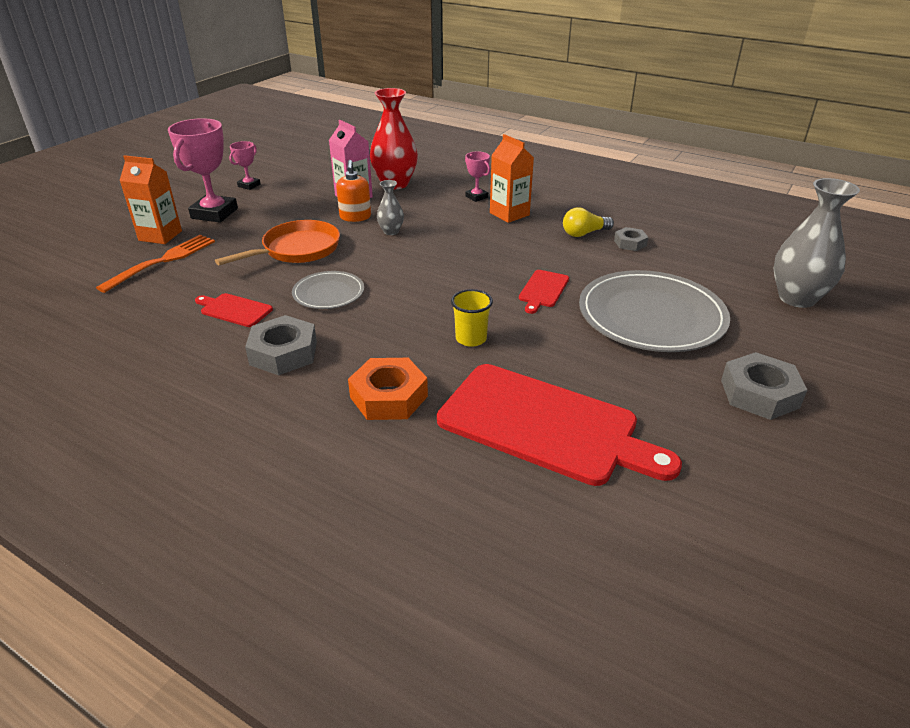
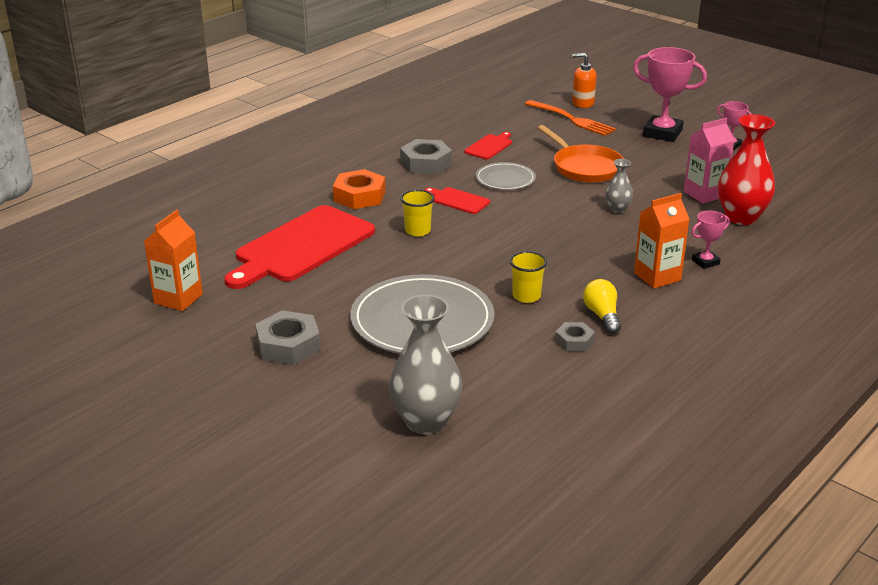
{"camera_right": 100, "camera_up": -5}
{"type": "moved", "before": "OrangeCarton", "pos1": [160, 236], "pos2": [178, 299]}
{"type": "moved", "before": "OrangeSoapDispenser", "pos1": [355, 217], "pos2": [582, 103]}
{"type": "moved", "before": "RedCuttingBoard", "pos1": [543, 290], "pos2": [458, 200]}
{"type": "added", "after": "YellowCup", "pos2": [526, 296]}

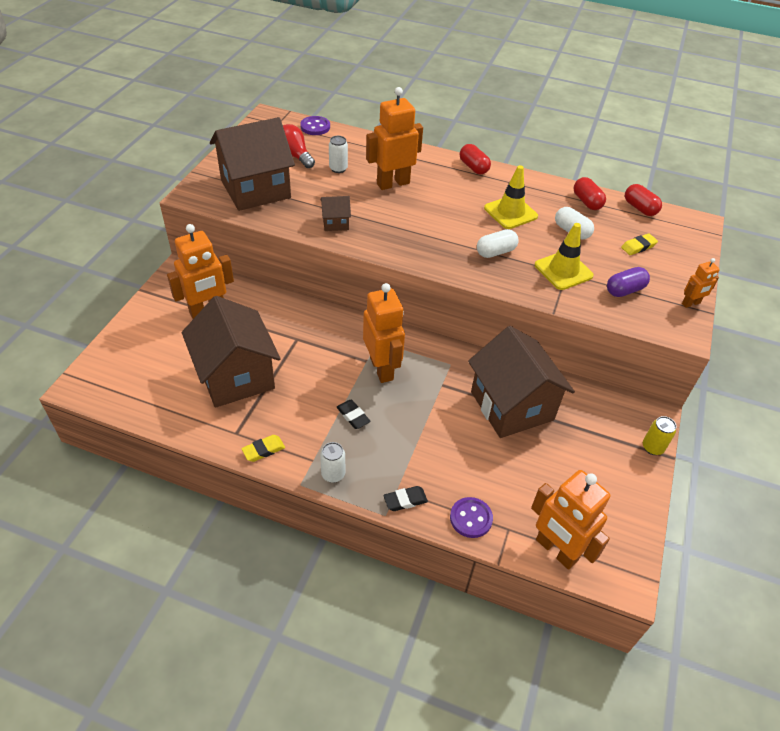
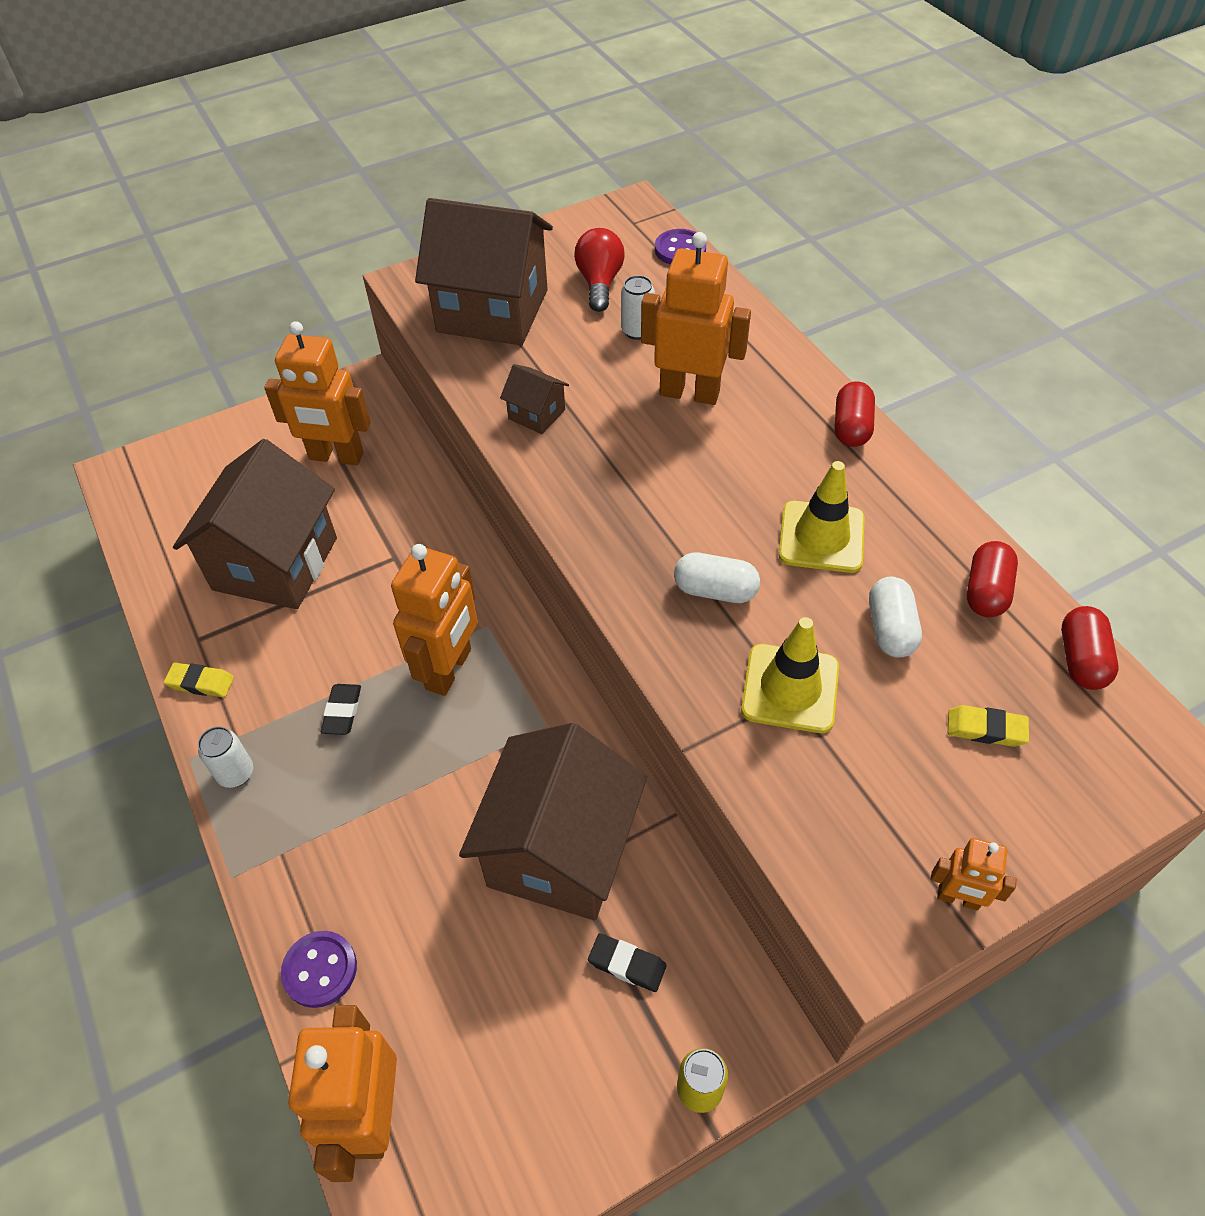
{"camera_right": 45, "camera_up": 5}
{"type": "removed", "before": "PurpleCapsule", "pos1": [624, 290]}
{"type": "moved", "before": "BlackEraser", "pos1": [405, 500], "pos2": [627, 964]}

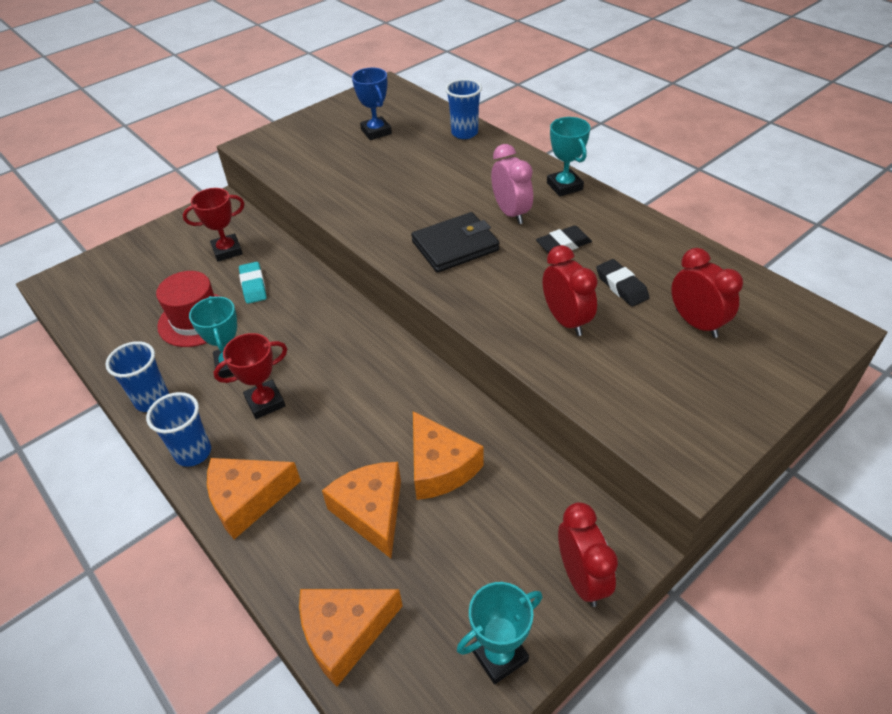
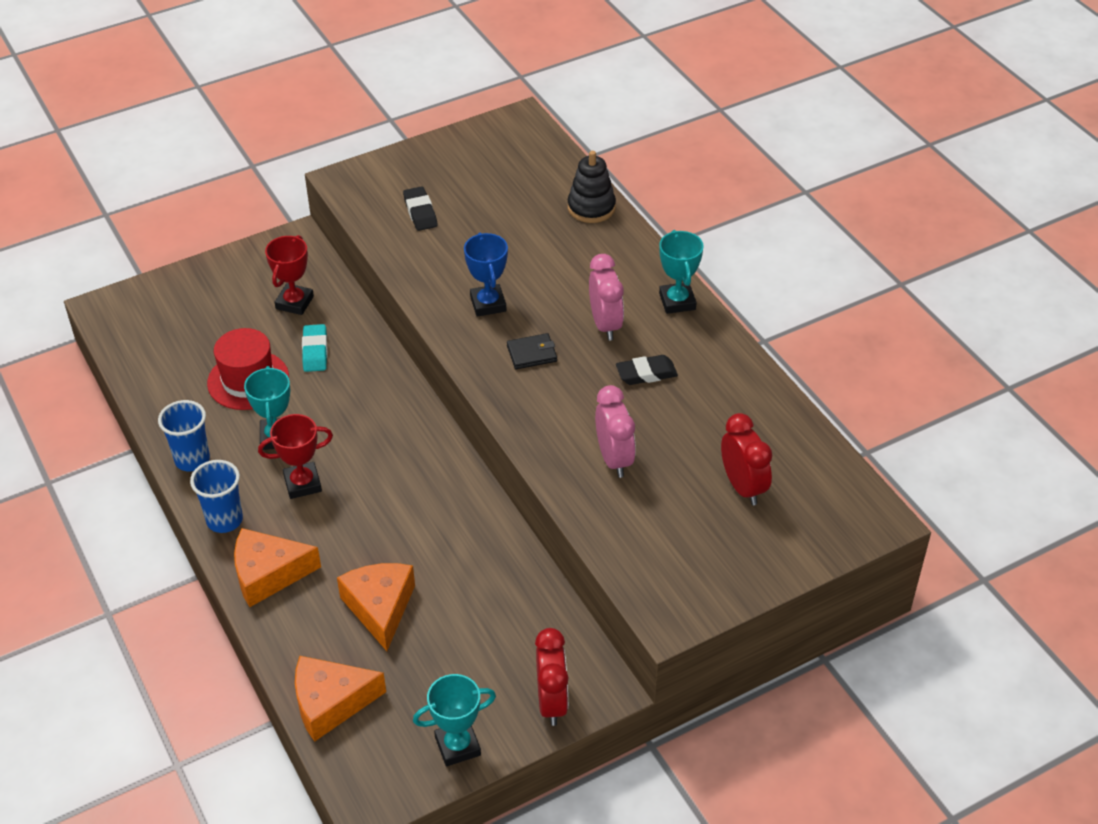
{"camera_right": 10, "camera_up": 0}
{"type": "moved", "before": "BlueTrophy", "pos1": [376, 132], "pos2": [488, 304]}
{"type": "replaced", "before": "BlueCup", "after": "BlackStackingToy", "pos1": [464, 133], "pos2": [591, 207]}
{"type": "turned", "before": "RedTrophy", "pos1": [227, 251], "pos2": [294, 302], "turn": -60}
{"type": "resized", "before": "BlackWallet", "pos1": [455, 246], "pos2": [532, 353], "scale": 0.57}
{"type": "recoloured", "before": "RedClock", "after": "PinkClock", "pos1": [566, 320], "pos2": [614, 459]}
{"type": "moved", "before": "BlackEraser", "pos1": [621, 286], "pos2": [420, 212]}
{"type": "removed", "before": "OrangeCheese", "pos1": [440, 467]}

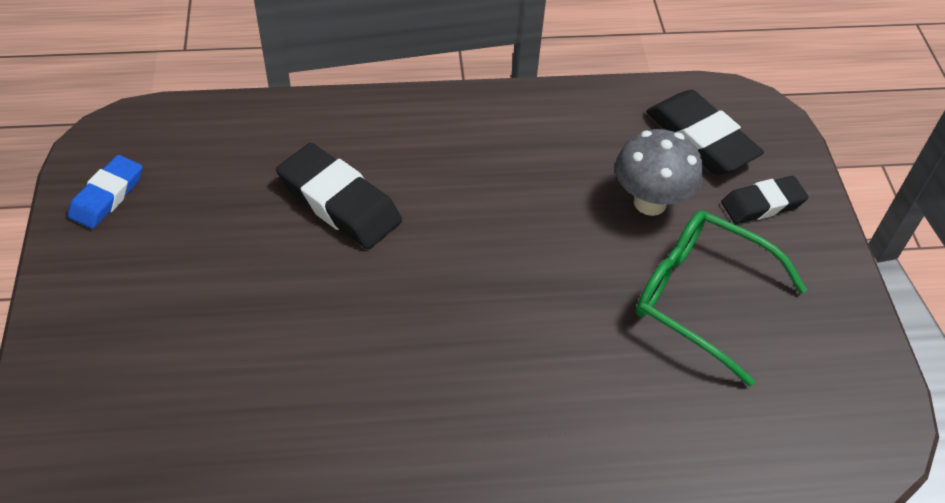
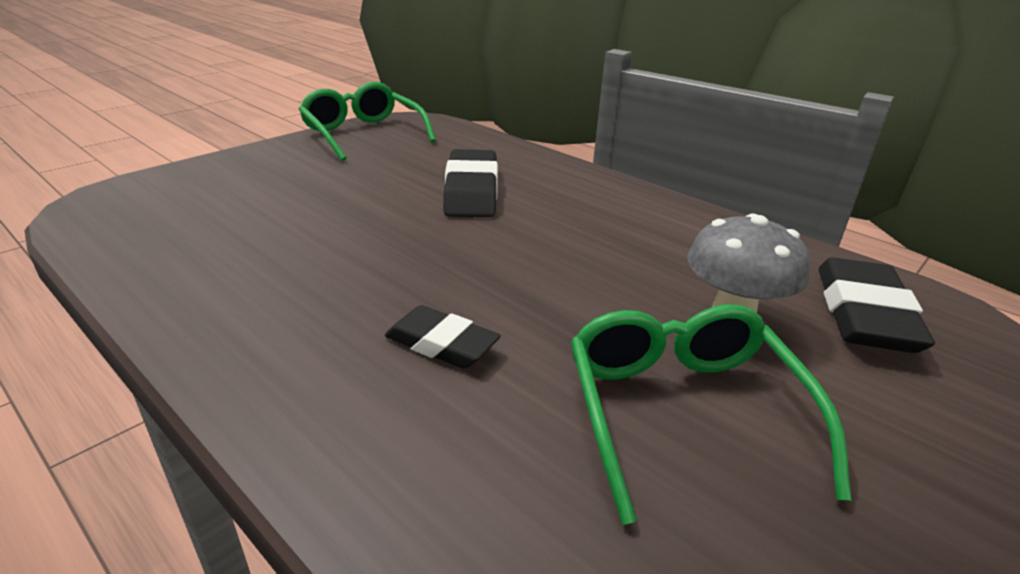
{"camera_right": 50, "camera_up": -20}
{"type": "replaced", "before": "BlueEraser", "after": "GreenGlasses", "pos1": [107, 196], "pos2": [363, 134]}
{"type": "moved", "before": "BlackEraser", "pos1": [762, 204], "pos2": [441, 344]}

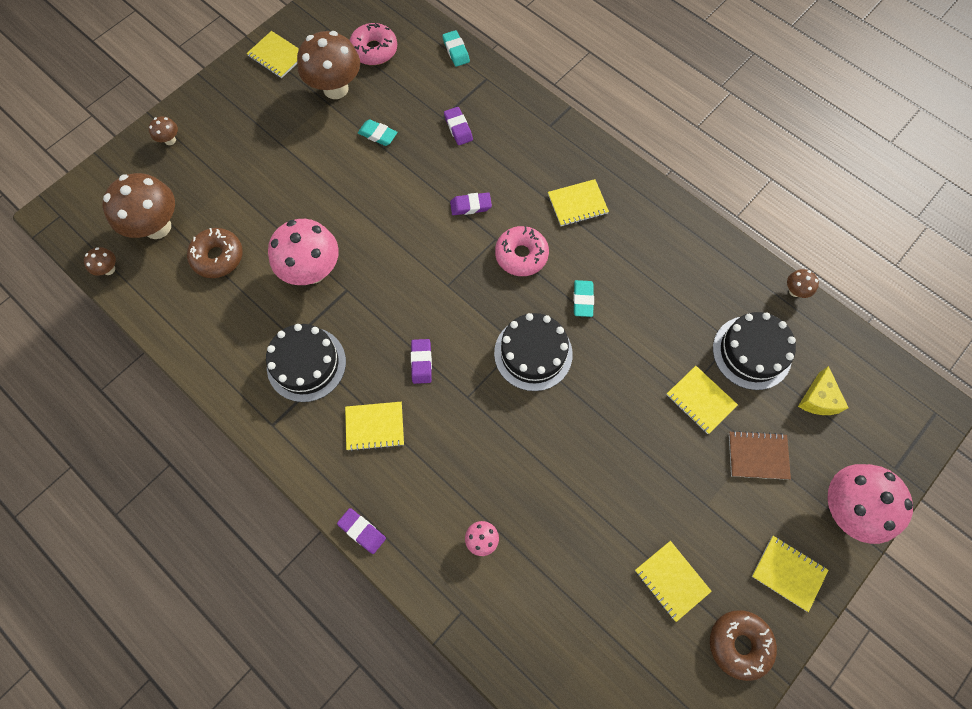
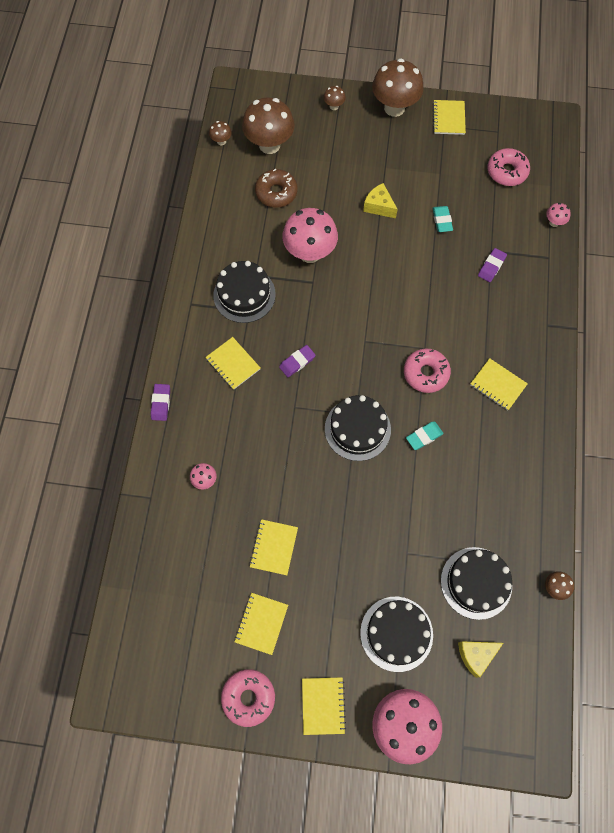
{"camera_right": 55, "camera_up": 0}
{"type": "replaced", "before": "TurquoiseEraser", "after": "PinkMushroom", "pos1": [456, 51], "pos2": [554, 222]}
{"type": "moved", "before": "BrownMushroom", "pos1": [335, 88], "pos2": [394, 108]}
{"type": "removed", "before": "PurpleEraser", "pos1": [470, 206]}
{"type": "moved", "before": "YellowNotebook", "pos1": [700, 400], "pos2": [274, 547]}
{"type": "replaced", "before": "BrownNotebook", "after": "BlackCake", "pos1": [758, 456], "pos2": [396, 633]}
{"type": "recoloured", "before": "BrownDonut", "after": "PinkDonut", "pos1": [739, 644], "pos2": [248, 697]}
{"type": "added", "after": "YellowCheese", "pos2": [379, 206]}

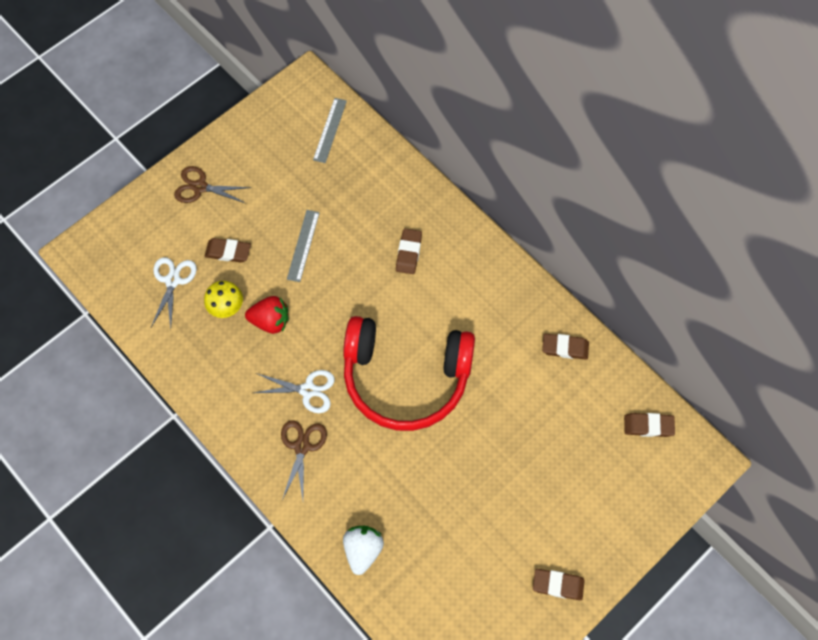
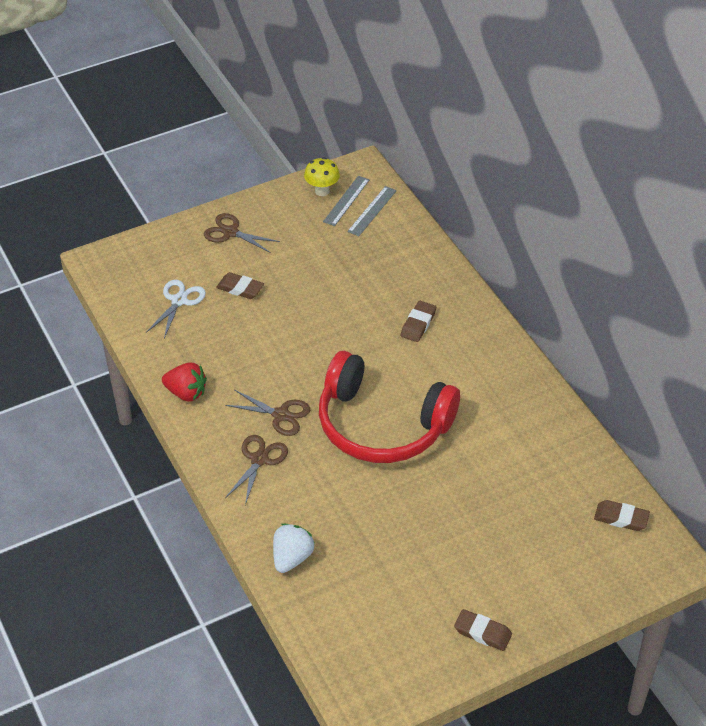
{"camera_right": 15, "camera_up": -20}
{"type": "moved", "before": "GreyRuler", "pos1": [303, 245], "pos2": [346, 201]}
{"type": "moved", "before": "YellowMushroom", "pos1": [227, 308], "pos2": [322, 191]}
{"type": "moved", "before": "RedStrawberry", "pos1": [270, 321], "pos2": [186, 393]}
{"type": "removed", "before": "BrownEraser", "pos1": [565, 348]}
{"type": "recoloured", "before": "WhiteScissors", "after": "BrownScissors", "pos1": [308, 390], "pos2": [281, 415]}

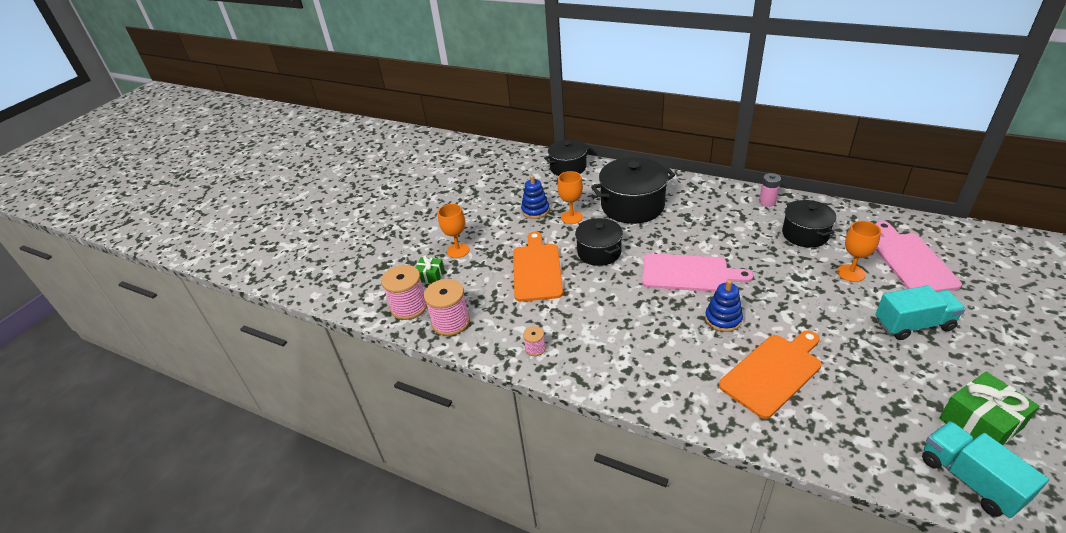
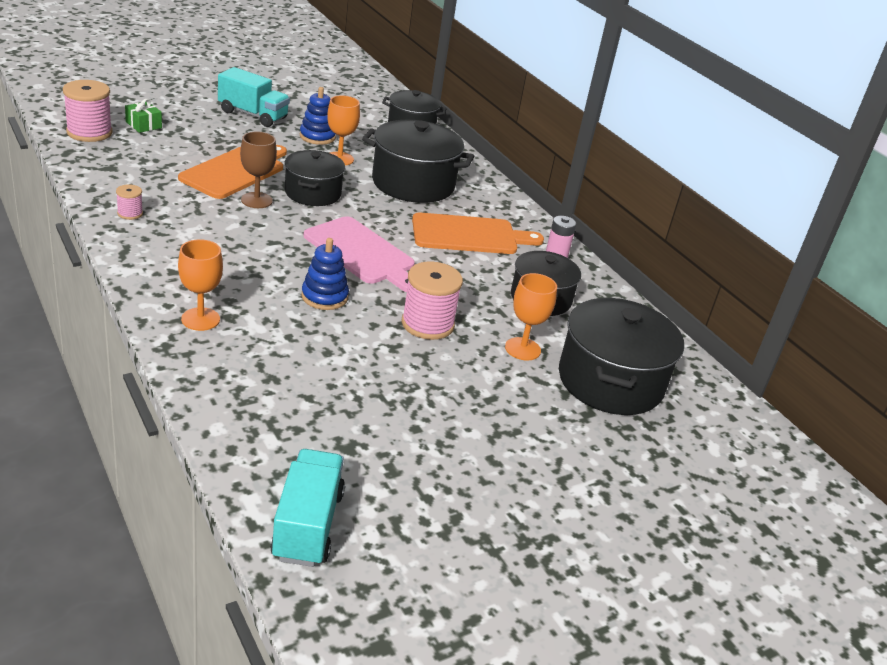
{"camera_right": 25, "camera_up": -5}
{"type": "moved", "before": "OrangeGoblet", "pos1": [458, 250], "pos2": [200, 319]}
{"type": "replaced", "before": "PinkCuttingBoard", "after": "BlackPot", "pos1": [911, 261], "pos2": [610, 381]}
{"type": "moved", "before": "PinkSpool", "pos1": [450, 322], "pos2": [427, 324]}
{"type": "moved", "before": "TurquoiseTruck", "pos1": [913, 325], "pos2": [253, 115]}
{"type": "moved", "before": "OrangeCuttingBoard", "pos1": [773, 372], "pos2": [469, 235]}
{"type": "removed", "before": "GreenGift", "pos1": [980, 423]}
{"type": "added", "after": "BrownGoblet", "pos2": [256, 200]}

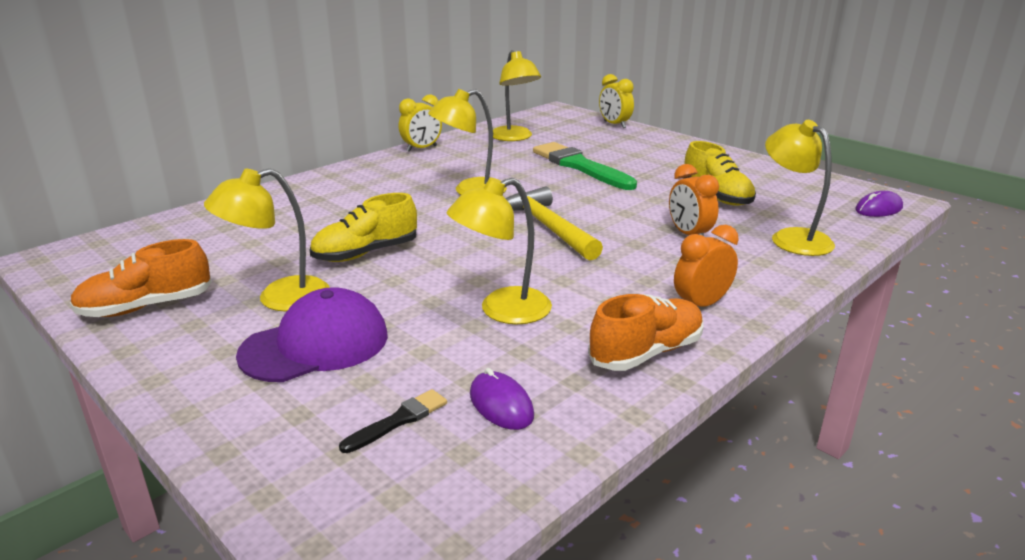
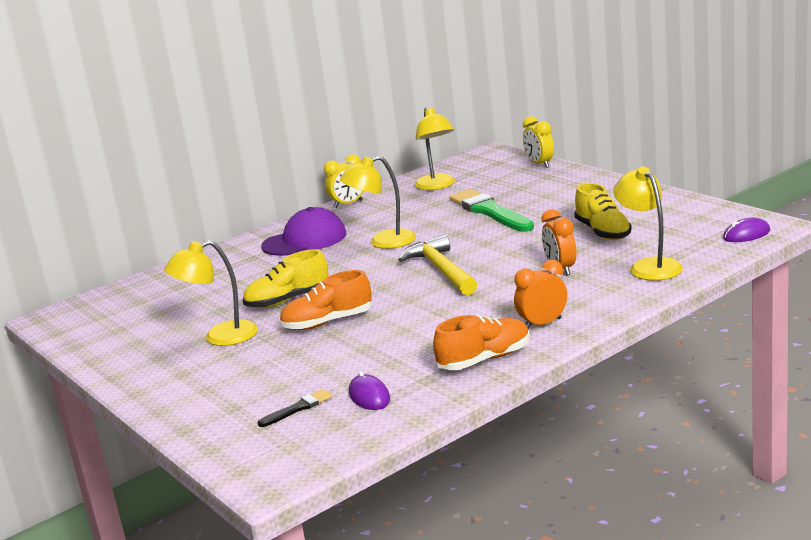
{"camera_right": 10, "camera_up": -5}
{"type": "removed", "before": "YellowLamp", "pos1": [502, 310]}
{"type": "moved", "before": "OrangeShoe", "pos1": [146, 307], "pos2": [327, 322]}
{"type": "moved", "before": "PurpleCap", "pos1": [315, 344], "pos2": [305, 240]}

